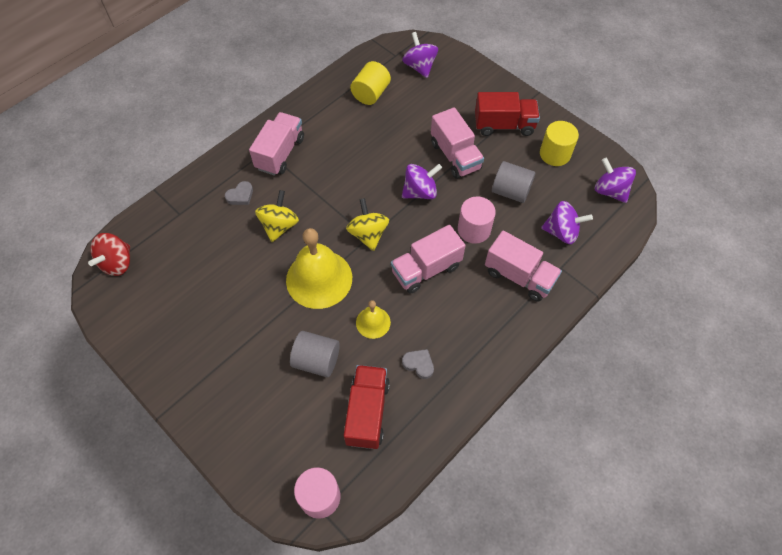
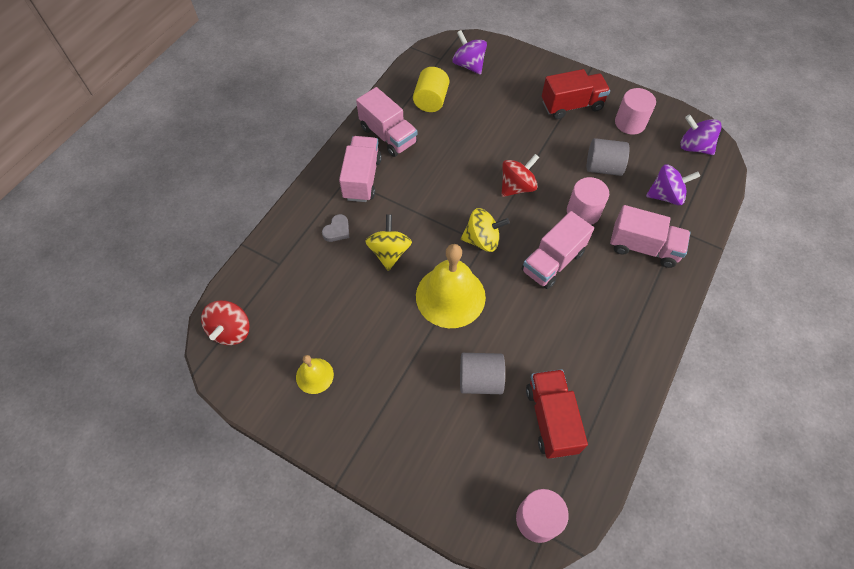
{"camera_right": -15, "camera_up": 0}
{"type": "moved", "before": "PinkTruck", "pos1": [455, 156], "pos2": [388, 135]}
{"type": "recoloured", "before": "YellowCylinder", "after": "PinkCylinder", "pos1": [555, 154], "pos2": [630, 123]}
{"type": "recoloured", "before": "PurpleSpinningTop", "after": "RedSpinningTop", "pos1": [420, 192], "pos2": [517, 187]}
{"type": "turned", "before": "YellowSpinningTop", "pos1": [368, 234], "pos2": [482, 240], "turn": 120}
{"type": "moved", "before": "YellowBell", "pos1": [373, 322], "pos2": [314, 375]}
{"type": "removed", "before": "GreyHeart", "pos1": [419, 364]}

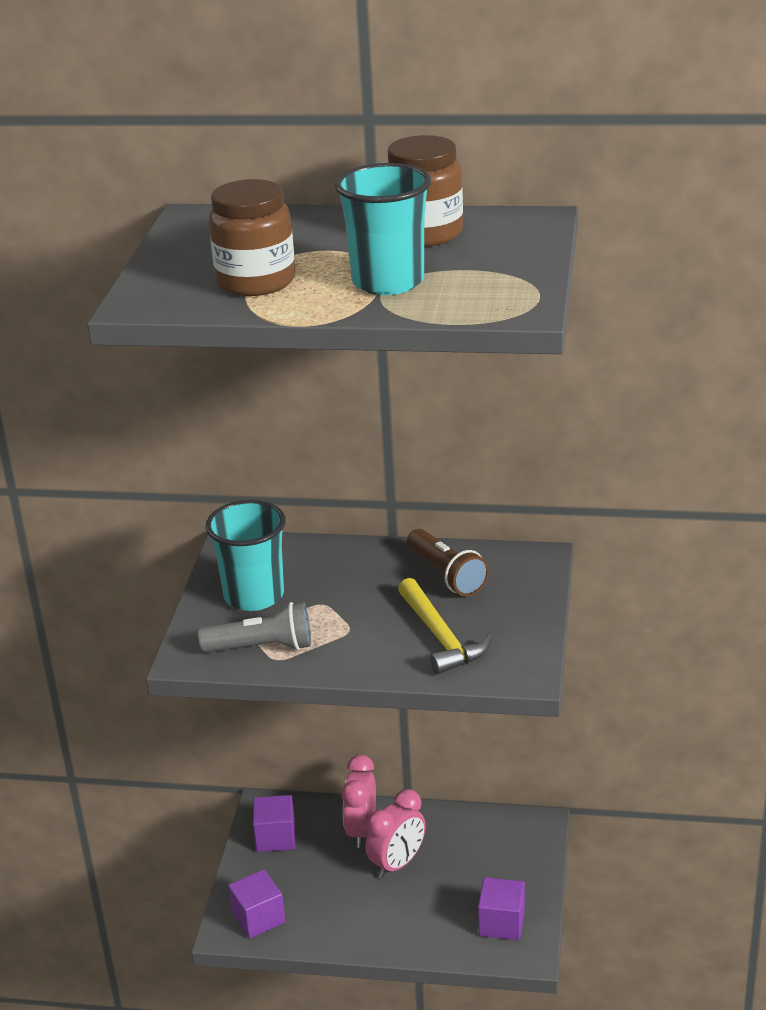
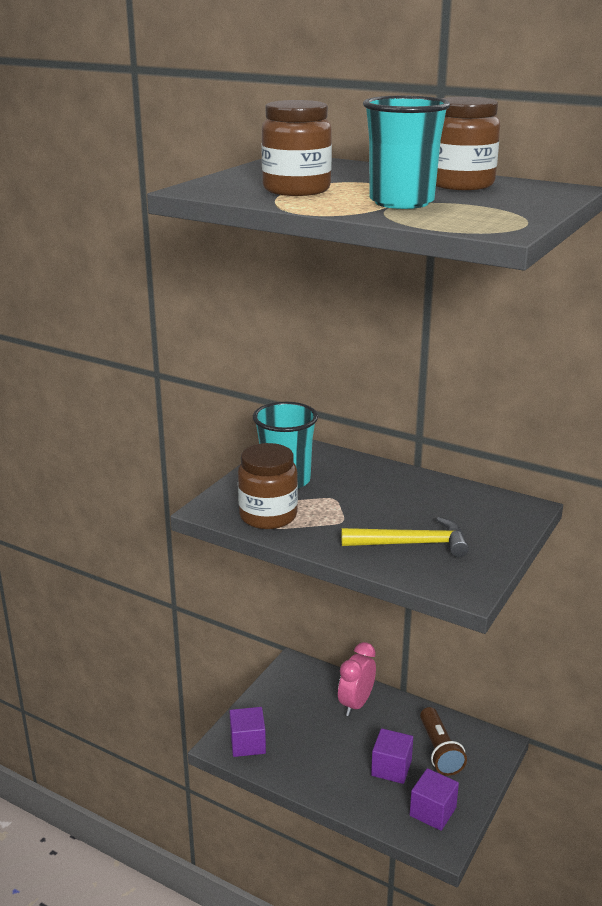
{"camera_right": 20, "camera_up": -5}
{"type": "moved", "before": "BrownFlashlight", "pos1": [447, 575], "pos2": [439, 751]}
{"type": "turned", "before": "YellowHammer", "pos1": [440, 637], "pos2": [412, 544], "turn": -90}
{"type": "replaced", "before": "GreyFlashlight", "after": "BrownJar", "pos1": [262, 647], "pos2": [268, 516]}
{"type": "removed", "before": "PinkClock", "pos1": [397, 864]}
{"type": "moved", "before": "PurpleCube", "pos1": [275, 837], "pos2": [391, 768]}

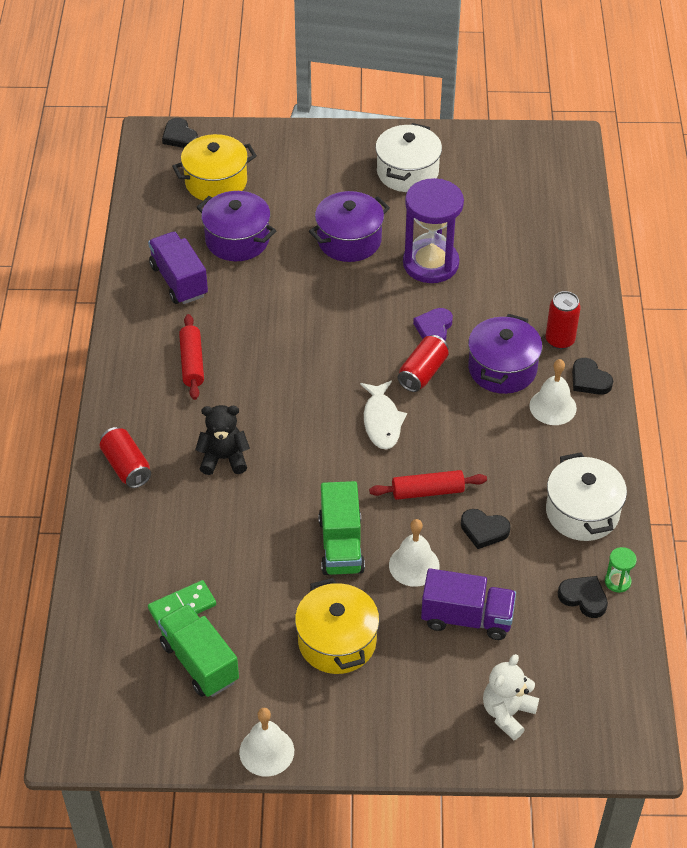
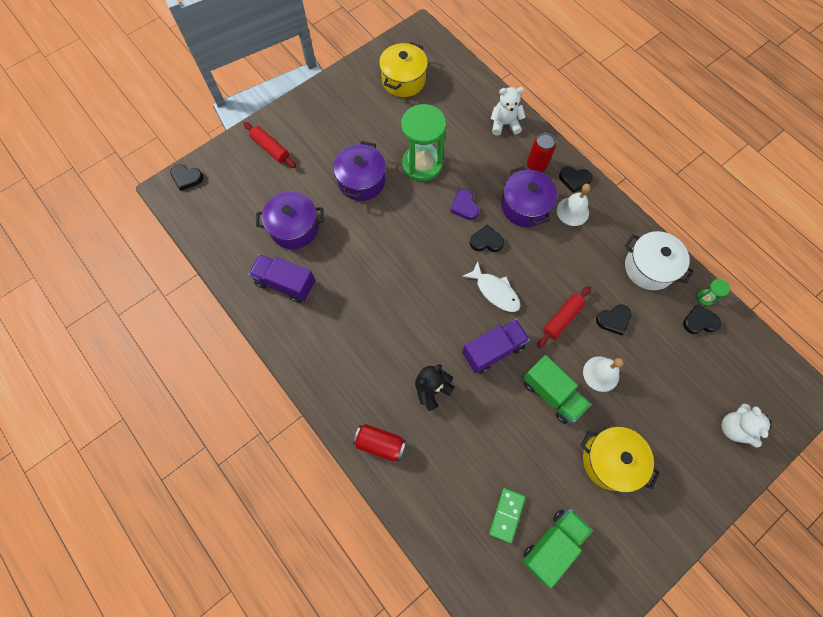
{"camera_right": -40, "camera_up": 20}
{"type": "removed", "before": "WhitePot", "pos1": [407, 172]}
{"type": "moved", "before": "YellowPot", "pos1": [216, 182], "pos2": [403, 80]}
{"type": "recoloured", "before": "PurpleHourglass", "after": "GreenHourglass", "pos1": [430, 263], "pos2": [422, 164]}
{"type": "moved", "before": "RedRollingPin", "pos1": [192, 363], "pos2": [271, 148]}
{"type": "replaced", "before": "RedCan", "after": "BlackHeart", "pos1": [422, 373], "pos2": [486, 241]}
{"type": "moved", "before": "PurpleTruck", "pos1": [467, 618], "pos2": [493, 350]}
{"type": "turned", "before": "GreenTruck", "pos1": [199, 662], "pos2": [552, 544], "turn": 120}
{"type": "removed", "before": "WhiteBell", "pos1": [266, 751]}
{"type": "added", "after": "WhiteTeddyBear", "pos2": [504, 124]}

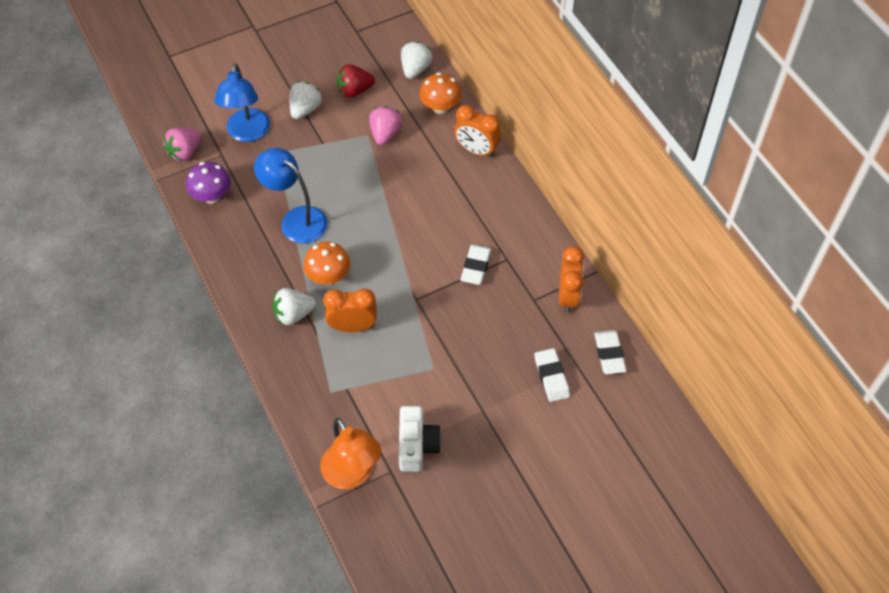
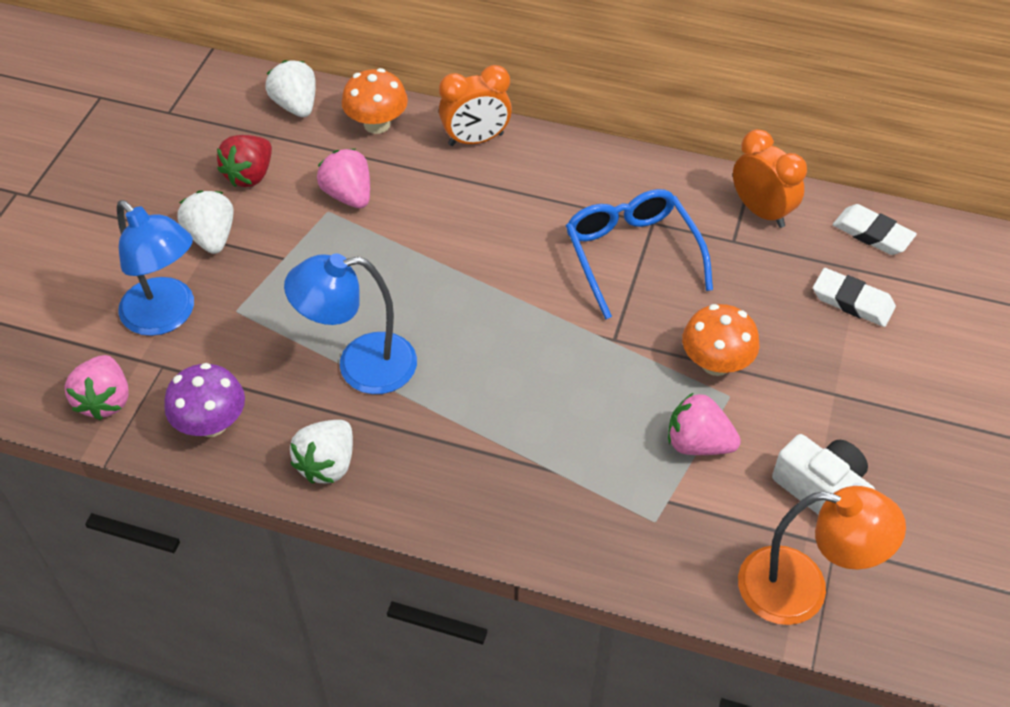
{"camera_right": -45, "camera_up": -5}
{"type": "moved", "before": "OrangeMushroom", "pos1": [328, 276], "pos2": [715, 363]}
{"type": "replaced", "before": "WhiteEraser", "after": "BlueGlasses", "pos1": [476, 266], "pos2": [632, 255]}
{"type": "moved", "before": "WhiteStrawberry", "pos1": [294, 314], "pos2": [327, 464]}
{"type": "removed", "before": "OrangeClock", "pos1": [353, 326]}
{"type": "added", "after": "PinkStrawberry", "pos2": [698, 443]}

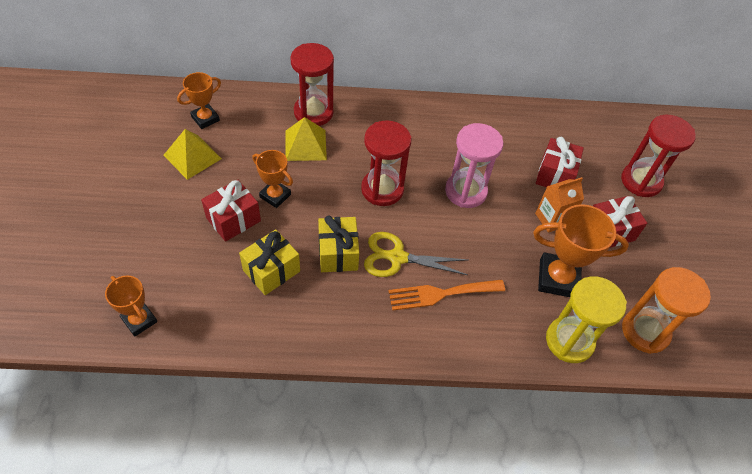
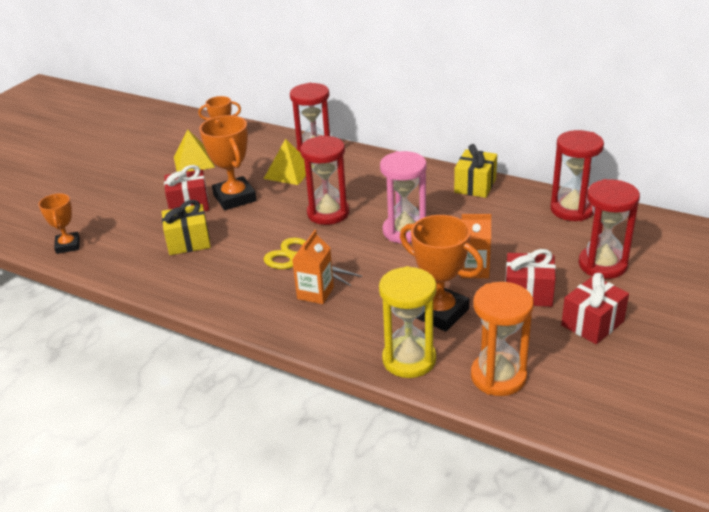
{"camera_right": 35, "camera_up": -20}
{"type": "moved", "before": "RedGift", "pos1": [555, 175], "pos2": [592, 323]}
{"type": "resized", "before": "OrangeTrophy", "pos1": [275, 196], "pos2": [235, 198], "scale": 1.63}
{"type": "moved", "before": "YellowGift", "pos1": [338, 253], "pos2": [475, 185]}
{"type": "replaced", "before": "OrangeFork", "after": "OrangeCarton", "pos1": [441, 294], "pos2": [315, 293]}
{"type": "added", "after": "RedHourglass", "pos2": [572, 209]}

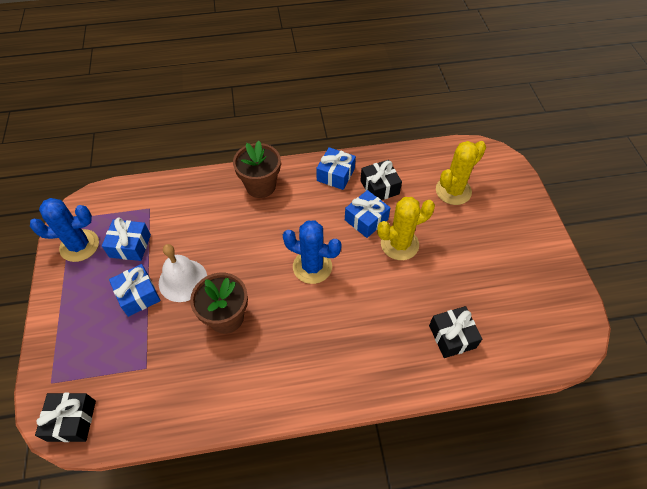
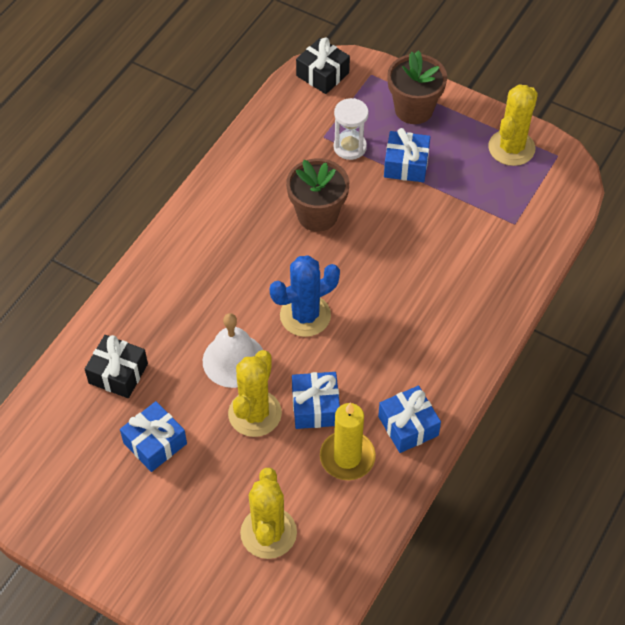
{"camera_right": 130, "camera_up": 0}
{"type": "moved", "before": "BrownFlowerPot", "pos1": [260, 186], "pos2": [414, 109]}
{"type": "replaced", "before": "BlackGift", "after": "YellowCandle", "pos1": [379, 187], "pos2": [347, 457]}
{"type": "recoloured", "before": "BlueCactus", "after": "YellowCactus", "pos1": [79, 246], "pos2": [511, 148]}
{"type": "moved", "before": "BlueGift", "pos1": [130, 246], "pos2": [155, 443]}
{"type": "moved", "before": "WhiteBell", "pos1": [183, 280], "pos2": [234, 360]}
{"type": "added", "after": "WhiteHourglass", "pos2": [350, 147]}

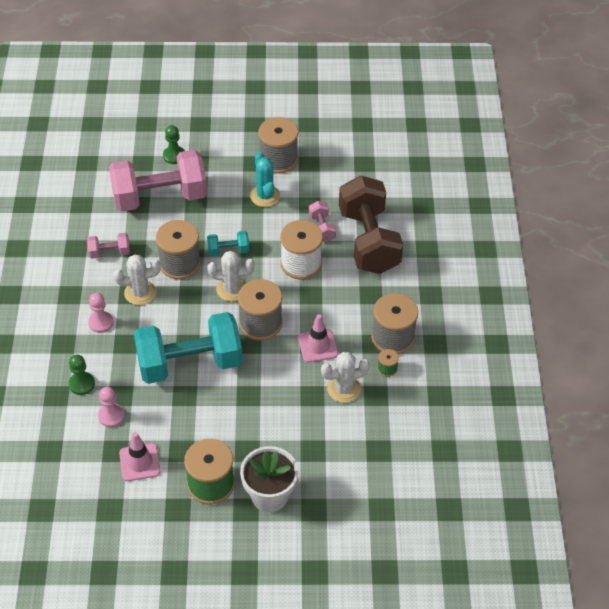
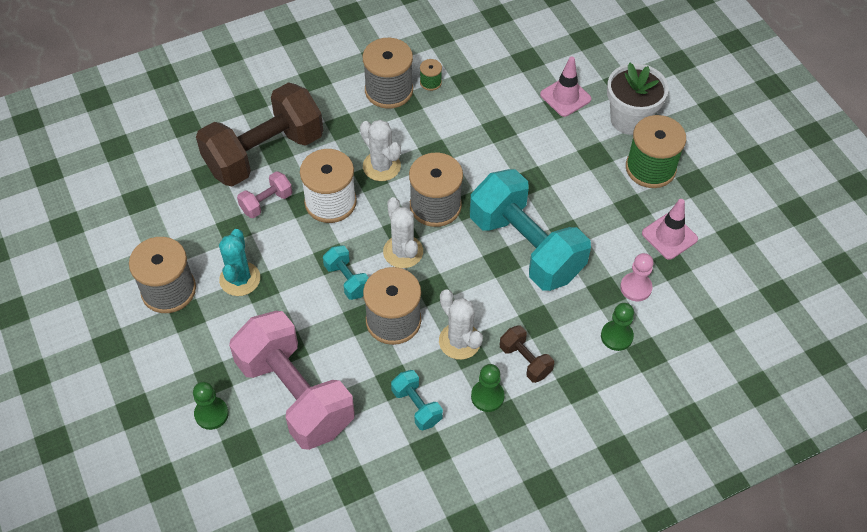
{"camera_right": -115, "camera_up": 5}
{"type": "turned", "before": "TurquoiseCactus", "pos1": [265, 196], "pos2": [240, 279], "turn": -45}
{"type": "recoloured", "before": "PinkDumbbell", "after": "TurquoiseDumbbell", "pos1": [109, 252], "pos2": [416, 406]}
{"type": "replaced", "before": "PinkPawn", "after": "BrownDumbbell", "pos1": [101, 322], "pos2": [525, 360]}
{"type": "moved", "before": "PinkTrafficCone", "pos1": [318, 346], "pos2": [565, 97]}
{"type": "moved", "before": "WhiteCactus", "pos1": [344, 389], "pos2": [381, 166]}
{"type": "added", "after": "GreenPawn", "pos2": [487, 396]}

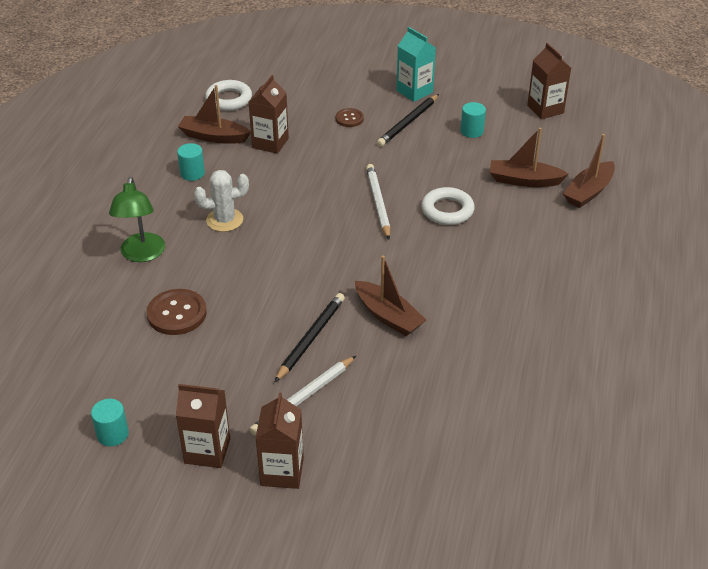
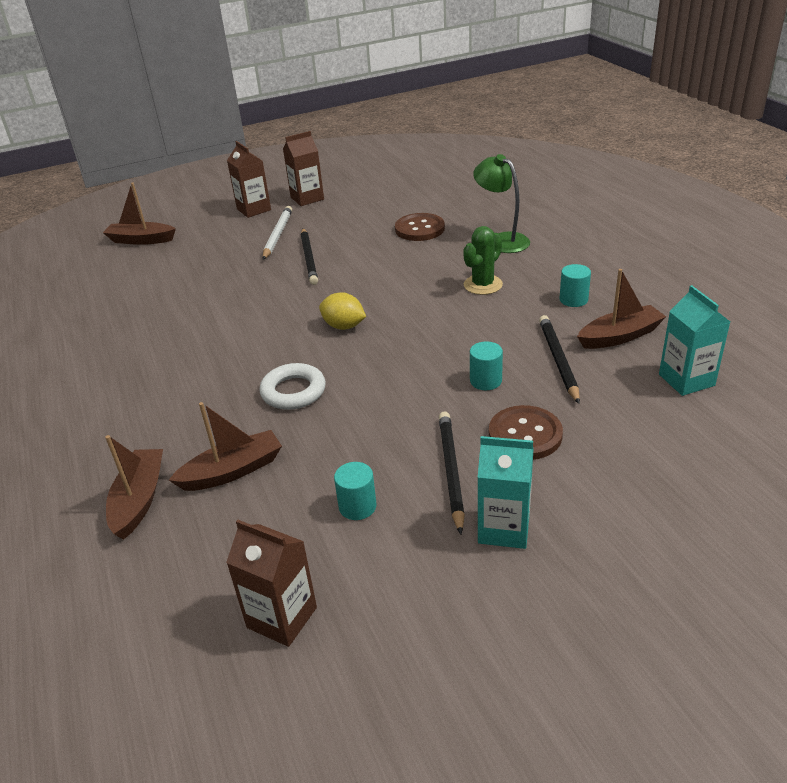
{"camera_right": 145, "camera_up": -5}
{"type": "replaced", "before": "BrownCarton", "after": "BlackPencil", "pos1": [270, 143], "pos2": [558, 360]}
{"type": "replaced", "before": "WhiteRing", "after": "TurquoiseCarton", "pos1": [229, 99], "pos2": [686, 380]}
{"type": "resized", "before": "BrownButton", "pos1": [349, 119], "pos2": [525, 435], "scale": 1.69}
{"type": "removed", "before": "WhitePencil", "pos1": [378, 203]}
{"type": "recoloured", "before": "WhiteCactus", "after": "GreenCactus", "pos1": [224, 220], "pos2": [483, 285]}
{"type": "moved", "before": "BrownBoat", "pos1": [388, 316], "pos2": [141, 240]}
{"type": "moved", "before": "TurquoiseCylinder", "pos1": [112, 434], "pos2": [485, 381]}
{"type": "added", "after": "YellowLemon", "pos2": [344, 326]}

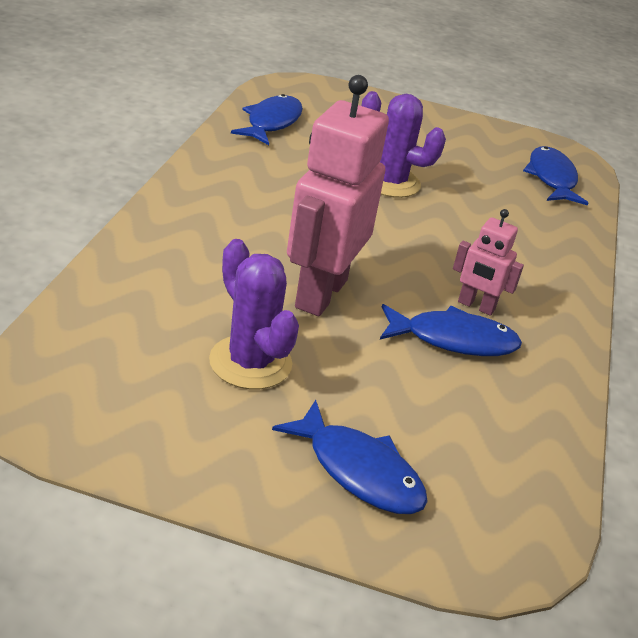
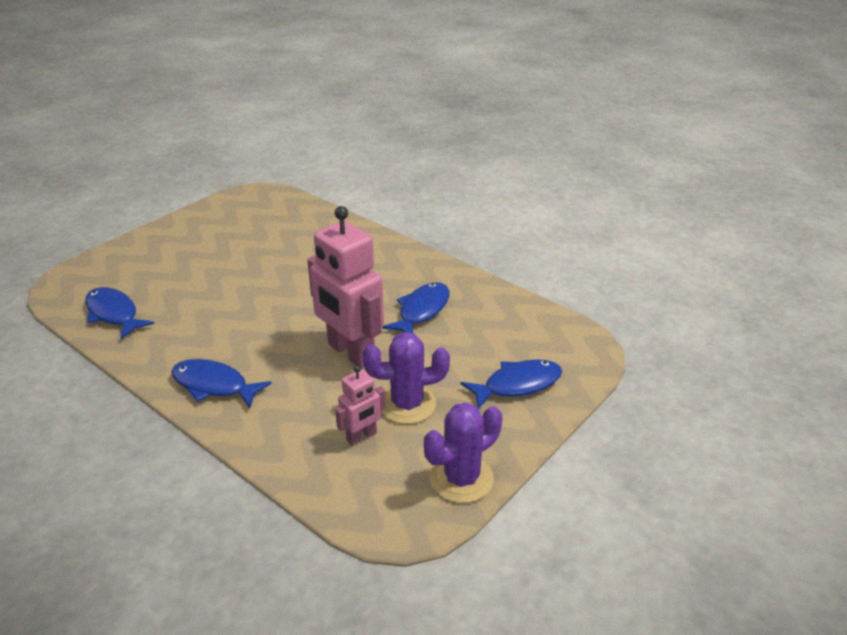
{"camera_right": -60, "camera_up": 0}
{"type": "moved", "before": "PurpleCactus", "pos1": [390, 182], "pos2": [461, 479]}
{"type": "moved", "before": "BlueFish", "pos1": [551, 178], "pos2": [214, 385]}
{"type": "moved", "before": "PinkRobot", "pos1": [476, 306], "pos2": [362, 436]}

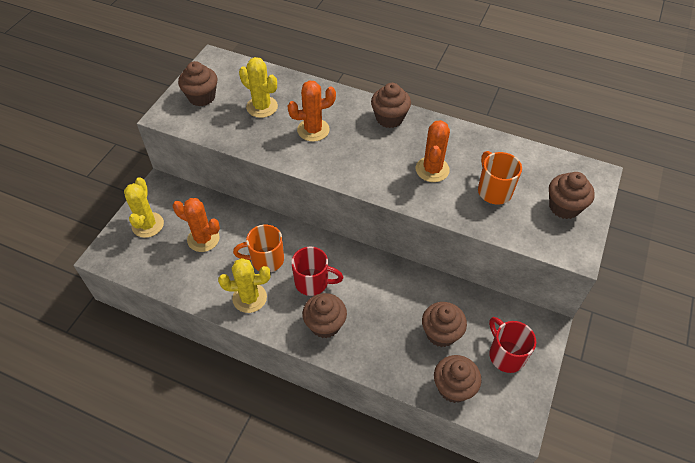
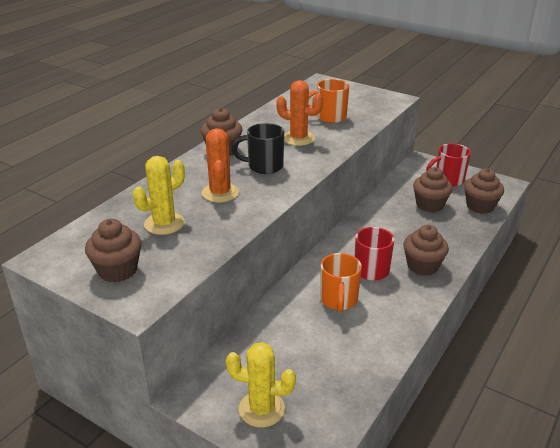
{"camera_right": -80, "camera_up": -20}
{"type": "removed", "before": "BrownCupcake", "pos1": [564, 207]}
{"type": "removed", "before": "OrangeCactus", "pos1": [203, 239]}
{"type": "removed", "before": "YellowCactus", "pos1": [249, 298]}
{"type": "added", "after": "BlackMug", "pos2": [264, 166]}

